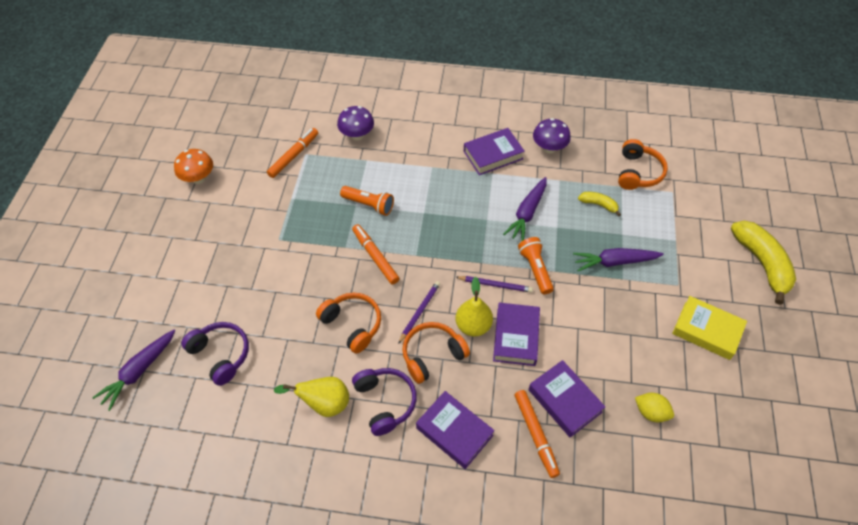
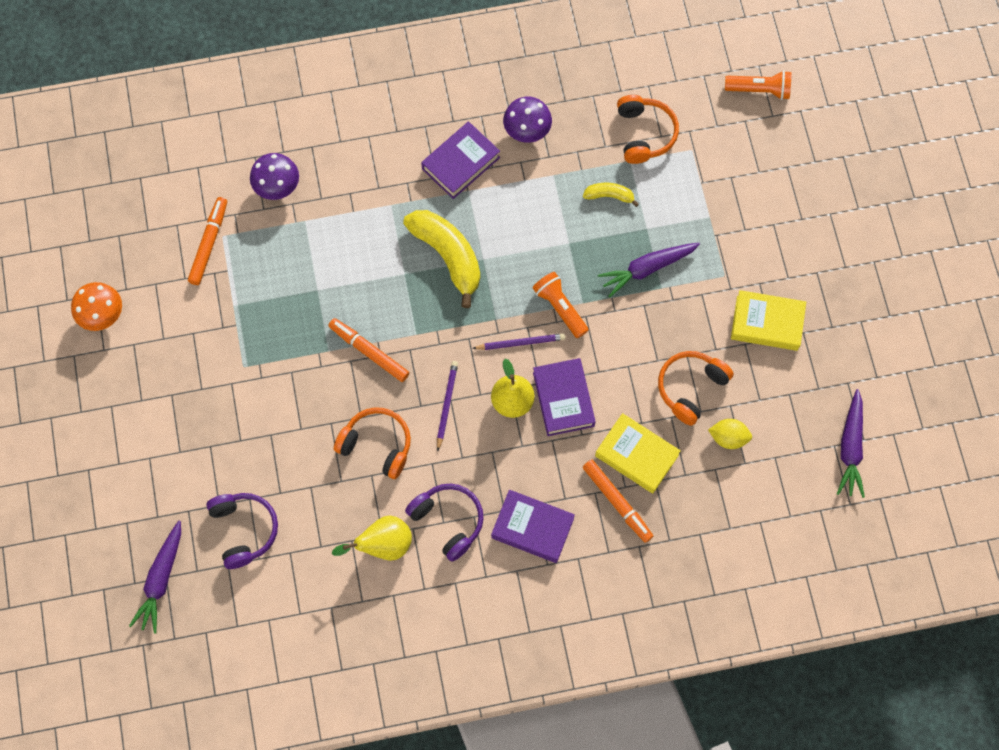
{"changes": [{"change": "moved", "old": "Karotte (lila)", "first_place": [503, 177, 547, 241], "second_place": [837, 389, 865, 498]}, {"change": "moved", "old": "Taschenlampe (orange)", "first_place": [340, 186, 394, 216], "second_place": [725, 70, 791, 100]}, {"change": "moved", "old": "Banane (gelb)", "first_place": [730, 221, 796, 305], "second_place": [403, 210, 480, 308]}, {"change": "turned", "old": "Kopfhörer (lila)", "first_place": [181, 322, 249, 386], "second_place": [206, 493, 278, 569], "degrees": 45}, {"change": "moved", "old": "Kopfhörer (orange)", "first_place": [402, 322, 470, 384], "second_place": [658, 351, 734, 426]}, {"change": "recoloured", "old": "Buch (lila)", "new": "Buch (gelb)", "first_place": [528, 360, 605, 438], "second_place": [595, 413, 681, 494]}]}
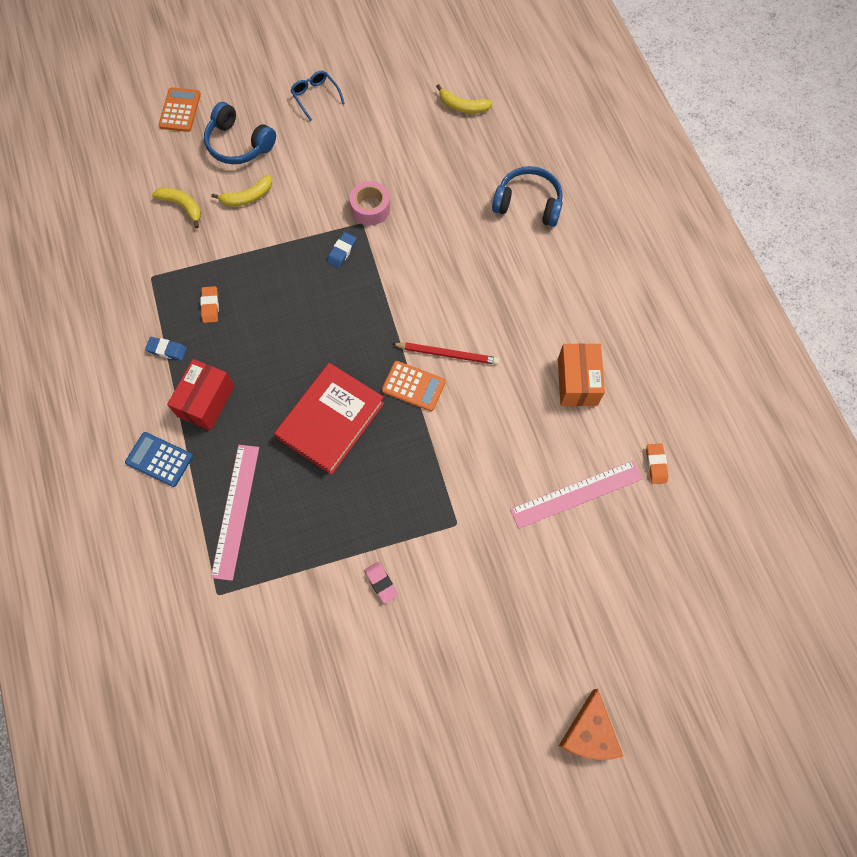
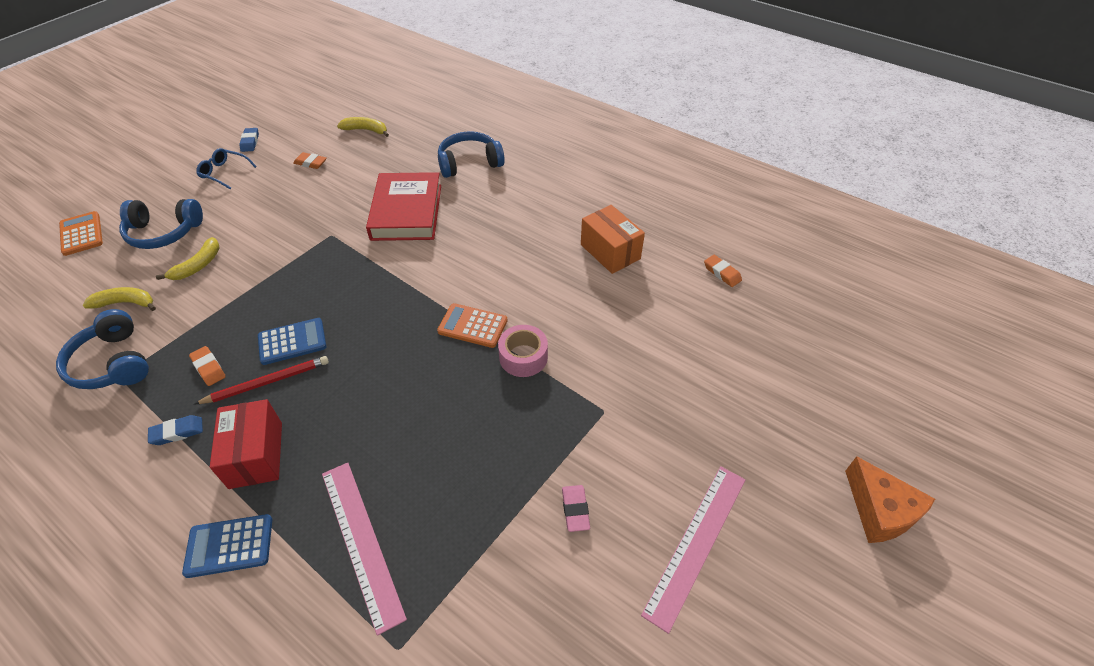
{"changes": [{"change": "turned", "old": "Banane (gelb)", "first_place": [436, 84, 493, 114], "second_place": [337, 117, 389, 137], "degrees": -150}, {"change": "moved", "old": "Klebeband (rosa)", "first_place": [350, 181, 390, 225], "second_place": [498, 325, 548, 377]}, {"change": "moved", "old": "Radiergummi (blau)", "first_place": [327, 232, 356, 268], "second_place": [239, 128, 259, 152]}, {"change": "moved", "old": "Bleistift (rot)", "first_place": [392, 342, 499, 365], "second_place": [195, 356, 329, 404]}, {"change": "turned", "old": "Taschenrechner (orange)", "first_place": [382, 361, 446, 411], "second_place": [437, 303, 507, 348], "degrees": -150}, {"change": "moved", "old": "Buch (rot)", "first_place": [274, 363, 384, 475], "second_place": [366, 172, 441, 241]}, {"change": "moved", "old": "Lineal (rosa)", "first_place": [510, 461, 643, 529], "second_place": [641, 466, 746, 634]}, {"change": "turned", "old": "Radiergummi (rosa)", "first_place": [364, 562, 398, 604], "second_place": [562, 485, 590, 532], "degrees": 60}, {"change": "added", "new": "Radiergummi (orange)", "second_place": [293, 152, 327, 169]}, {"change": "added", "new": "Kopfhörer (blau)", "second_place": [56, 309, 149, 389]}, {"change": "added", "new": "Taschenrechner (blau)", "second_place": [258, 318, 326, 365]}]}
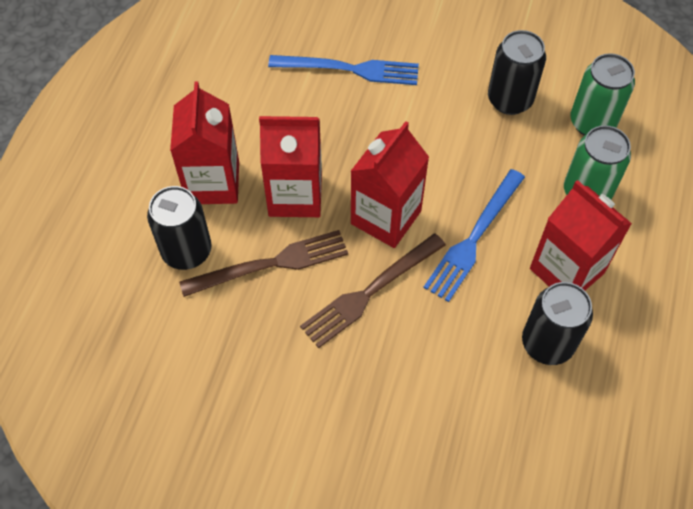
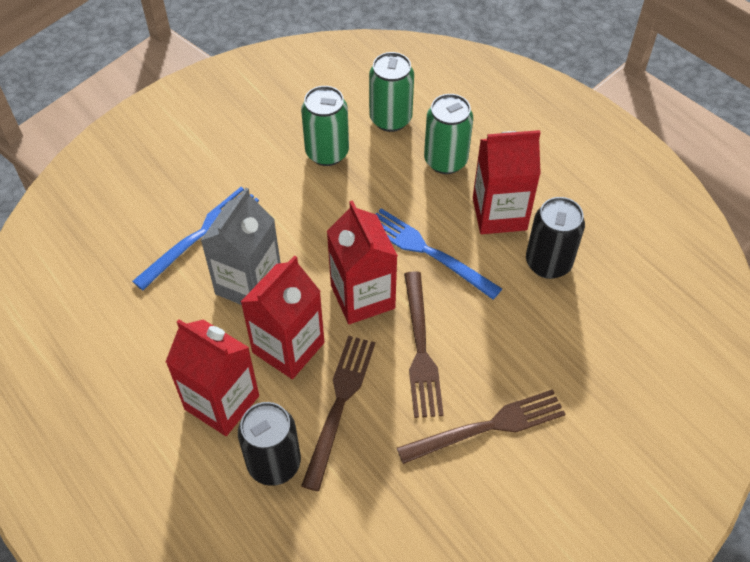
{"changes": [{"change": "recoloured", "old": "Dose (schwarz)", "new": "Dose (grün)", "first_place": [488, 30, 546, 115], "second_place": [301, 86, 349, 166]}, {"change": "turned", "old": "Gabel (blau)", "first_place": [423, 169, 525, 302], "second_place": [376, 208, 502, 300], "degrees": 150}, {"change": "added", "new": "Getränkekarton (grau)", "second_place": [201, 188, 281, 305]}, {"change": "added", "new": "Gabel (braun)", "second_place": [397, 389, 565, 464]}]}
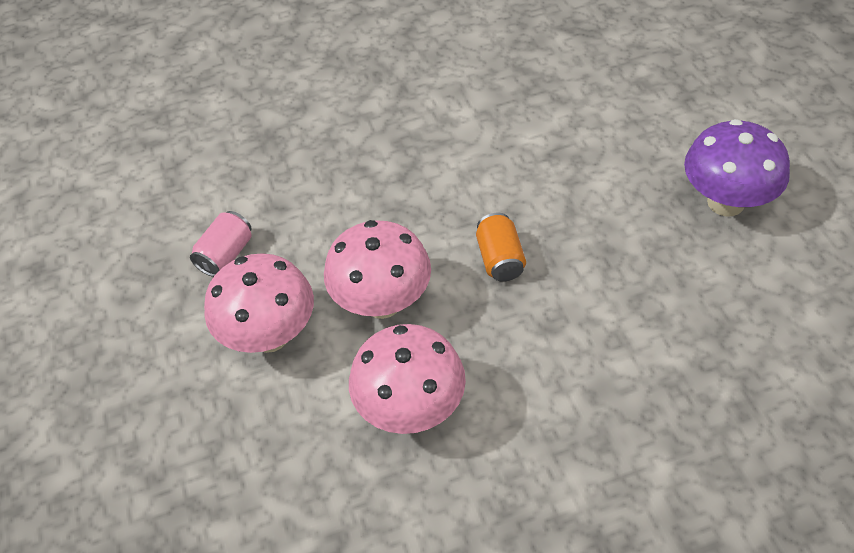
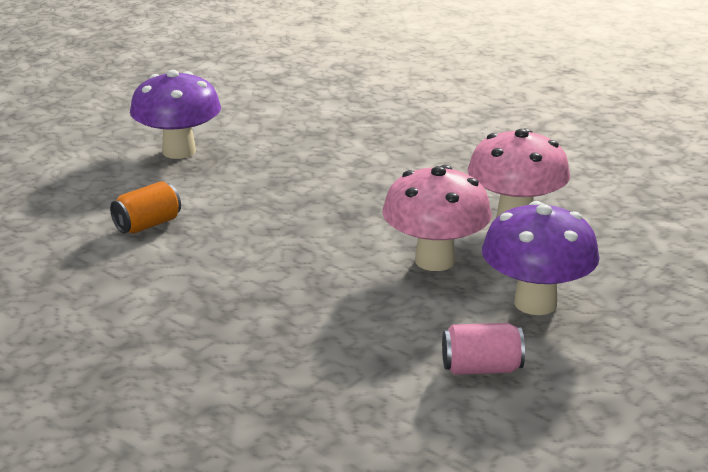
{"changes": [{"change": "moved", "old": "Dose (orange)", "first_place": [476, 213, 526, 282], "second_place": [110, 181, 181, 233]}, {"change": "recoloured", "old": "Pilz (rosa)", "new": "Pilz (lila)", "first_place": [204, 253, 314, 353], "second_place": [482, 201, 600, 315]}]}
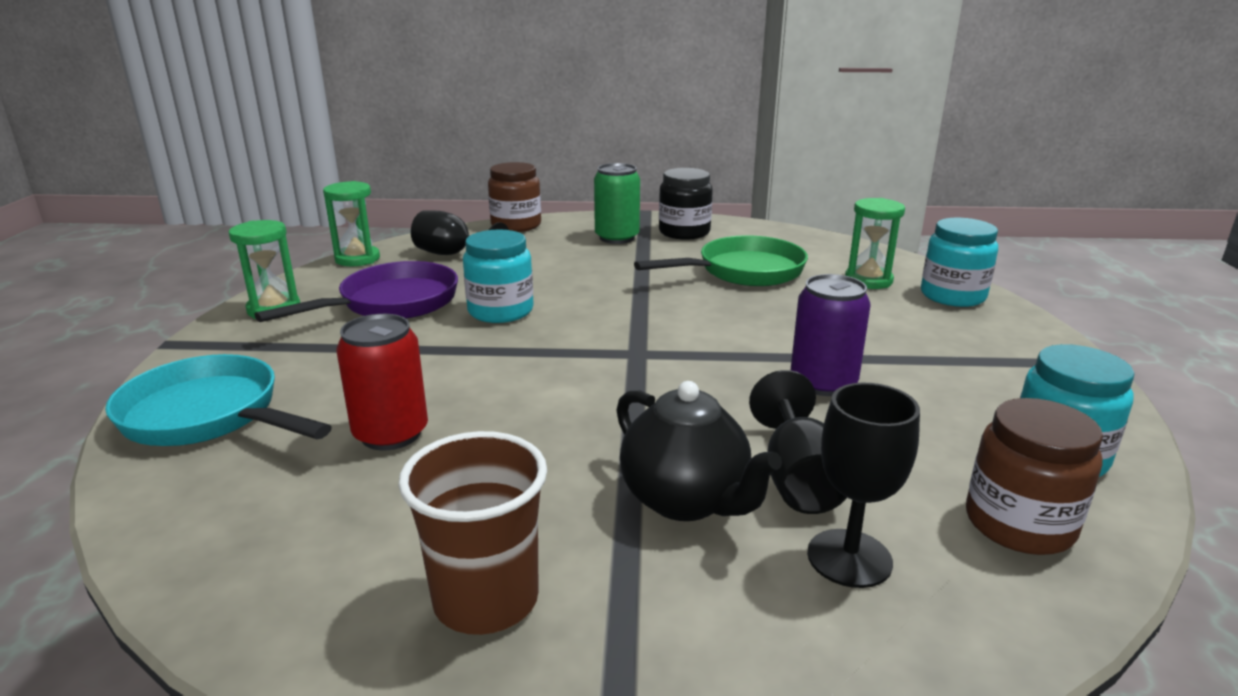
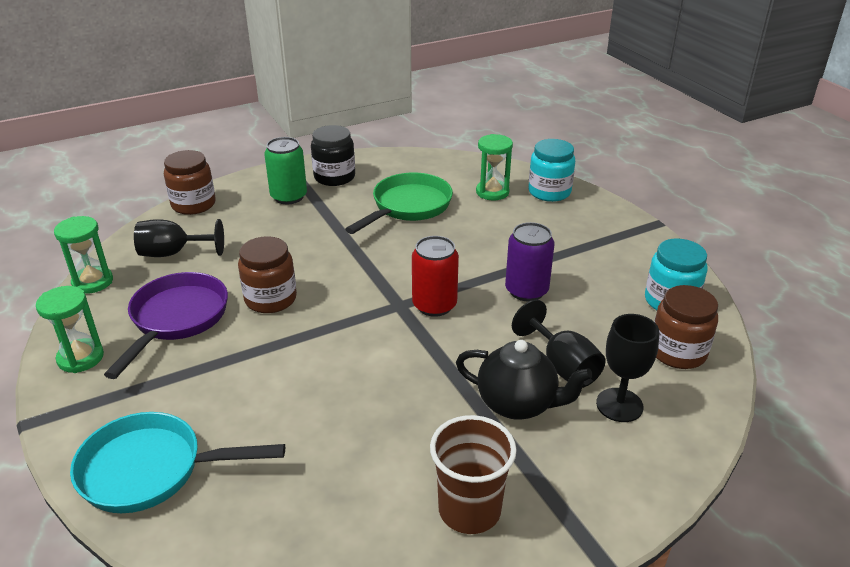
{"changes": [{"change": "recoloured", "old": "Einmachglas (türkis)", "new": "Einmachglas (braun)", "first_place": [463, 229, 534, 323], "second_place": [238, 236, 297, 313]}, {"change": "moved", "old": "Dose (rot)", "first_place": [336, 314, 428, 450], "second_place": [412, 236, 459, 317]}]}
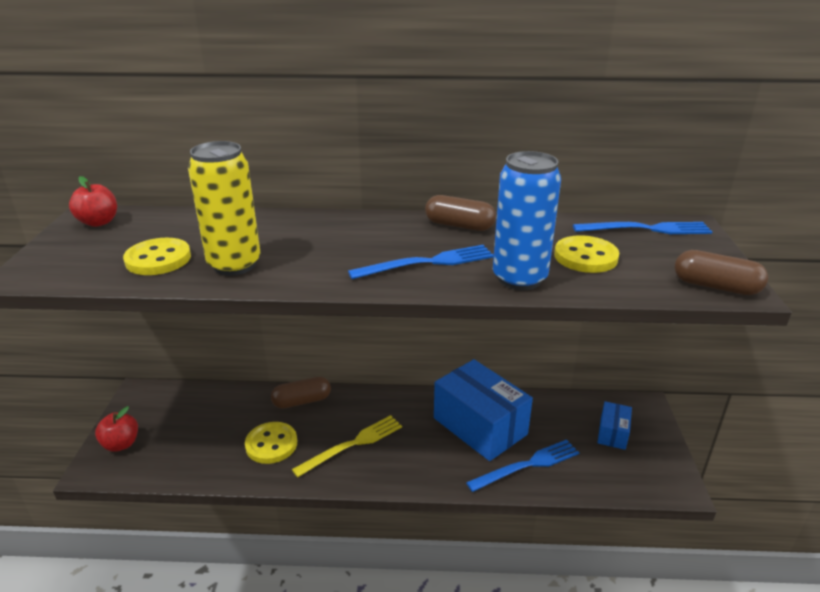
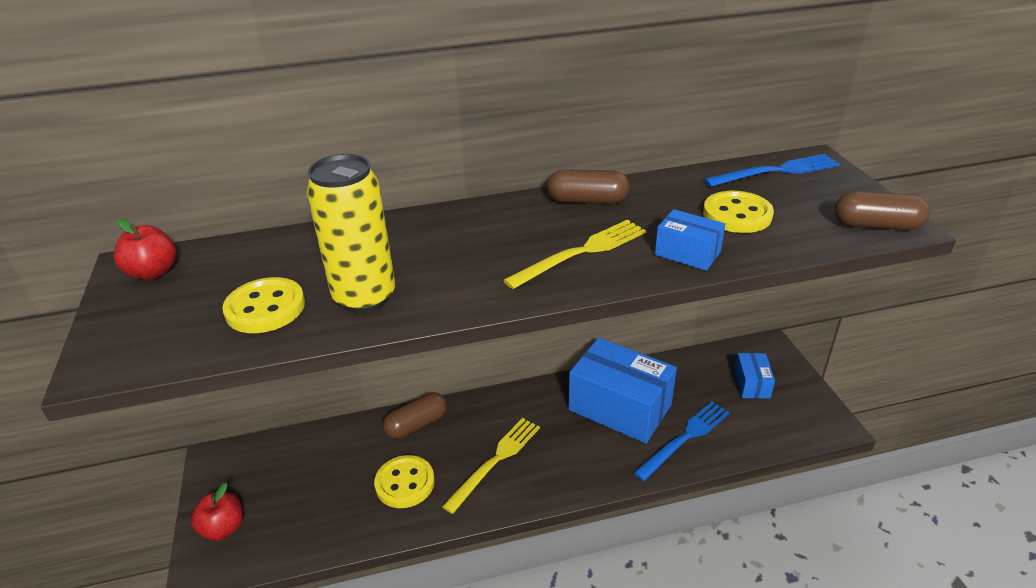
{"changes": [{"change": "replaced", "old": "Dose (blau)", "new": "Schachtel (blau)", "first_place": [493, 151, 561, 290], "second_place": [655, 209, 725, 271]}, {"change": "recoloured", "old": "Gabel (blau)", "new": "Gabel (gelb)", "first_place": [348, 245, 494, 279], "second_place": [503, 220, 646, 289]}]}
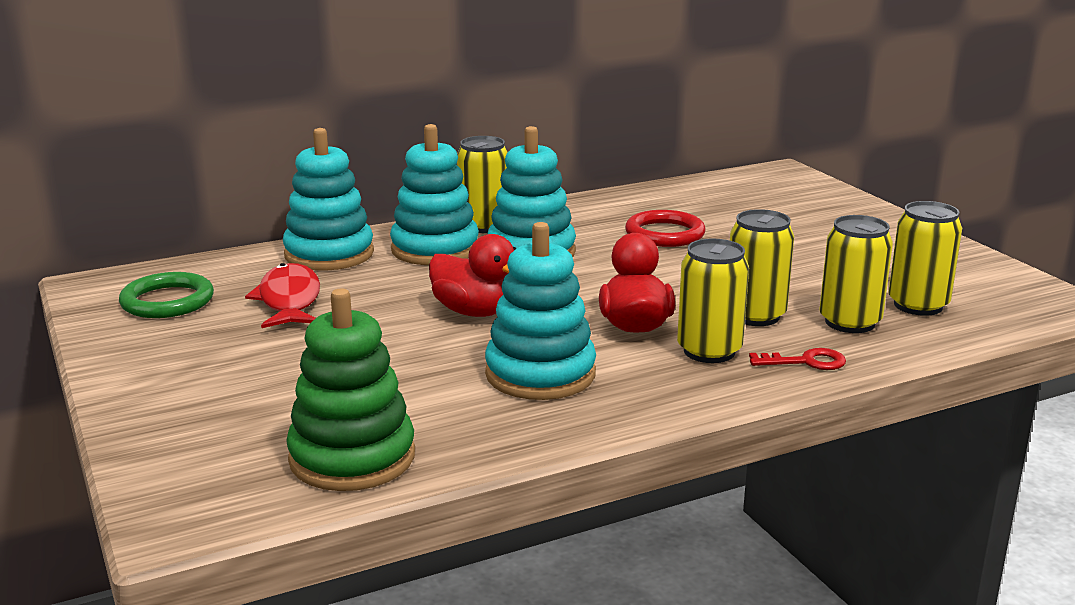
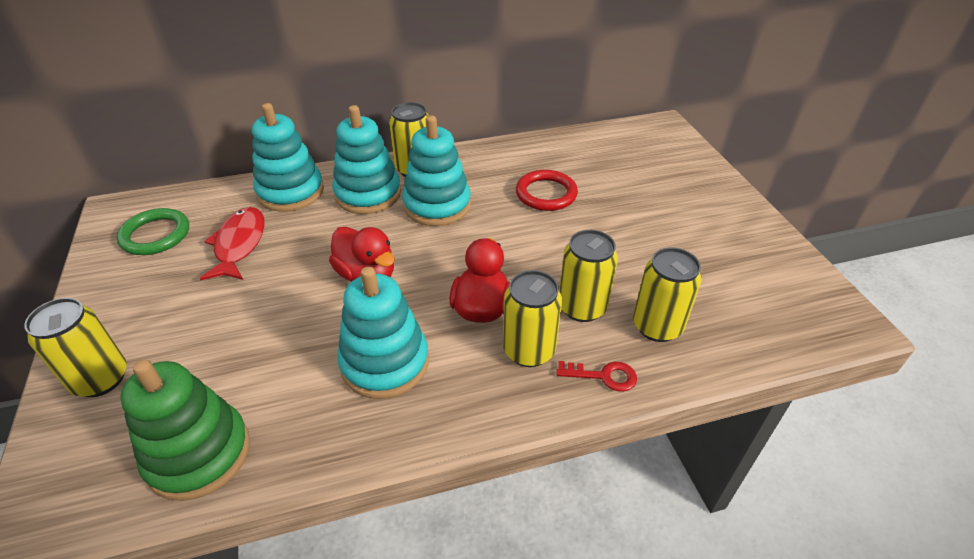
{"changes": [{"change": "moved", "old": "Dose (gelb)", "first_place": [889, 201, 962, 316], "second_place": [24, 298, 127, 397]}]}
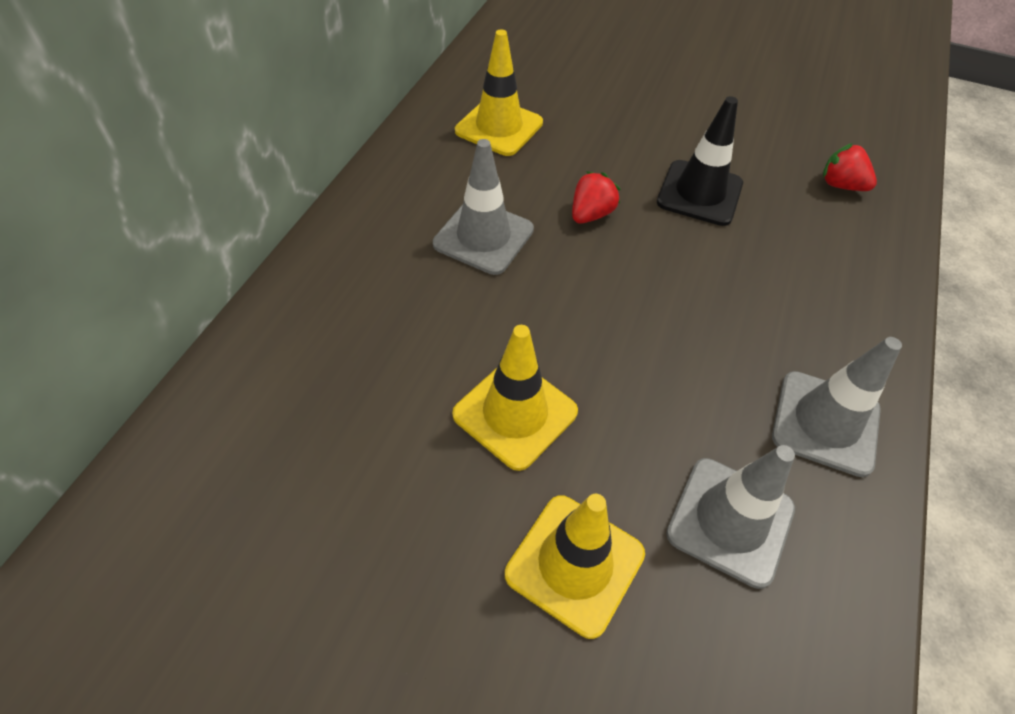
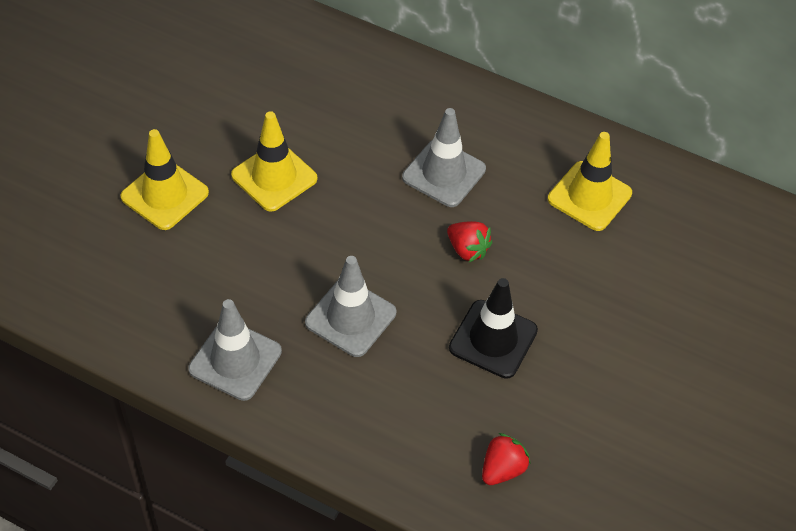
{"changes": [{"change": "moved", "old": "Leitkegel (grau)", "first_place": [666, 445, 795, 589], "second_place": [305, 256, 396, 357]}]}
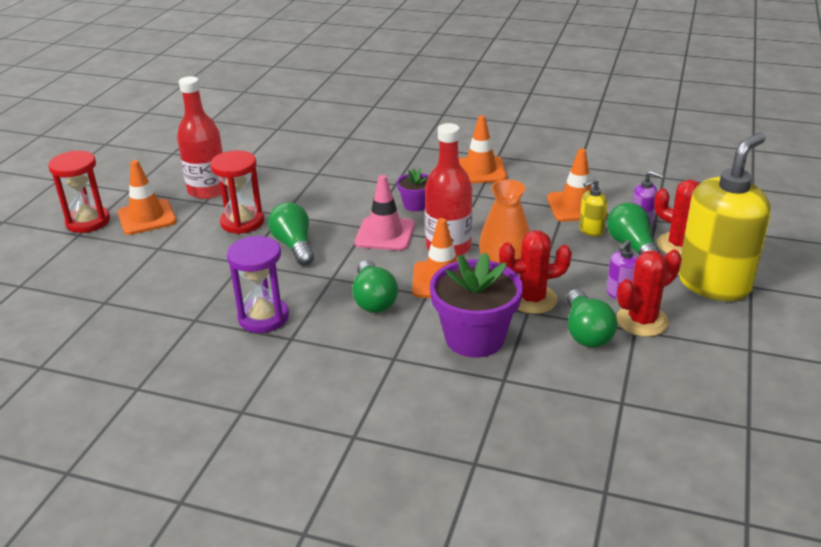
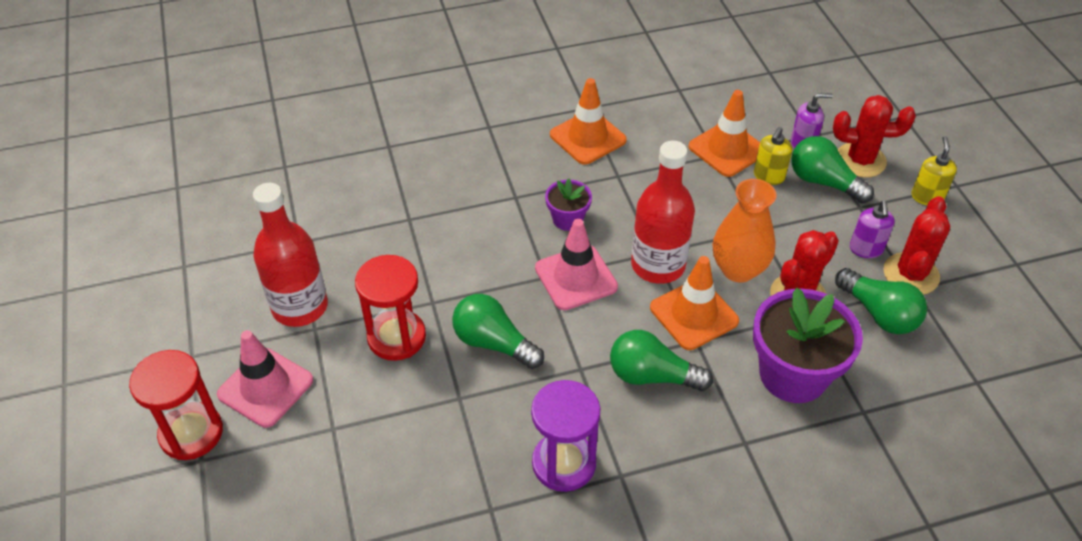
{"changes": [{"change": "resized", "old": "Seifenspender (gelb)", "first_place": [679, 133, 771, 301], "second_place": [911, 136, 957, 205], "factor": 0.41}, {"change": "recoloured", "old": "Leitkegel (orange)", "new": "Leitkegel (rosa)", "first_place": [118, 160, 176, 235], "second_place": [217, 330, 313, 428]}, {"change": "turned", "old": "Glühbirne (grün)", "first_place": [352, 260, 398, 313], "second_place": [610, 330, 713, 391], "degrees": 150}]}
